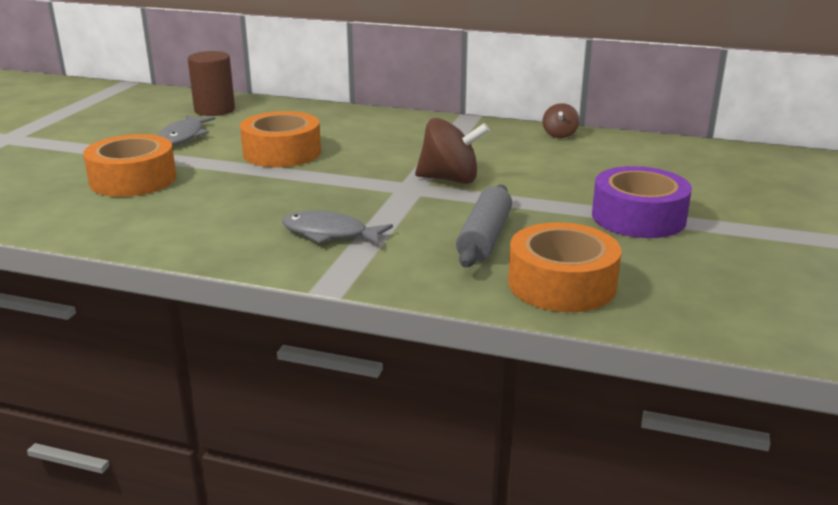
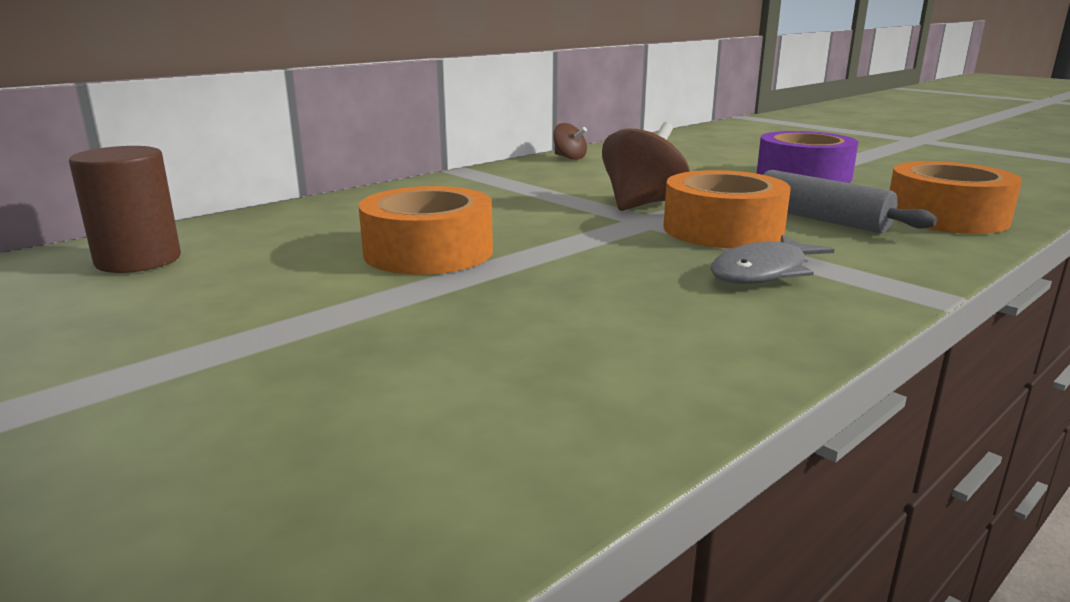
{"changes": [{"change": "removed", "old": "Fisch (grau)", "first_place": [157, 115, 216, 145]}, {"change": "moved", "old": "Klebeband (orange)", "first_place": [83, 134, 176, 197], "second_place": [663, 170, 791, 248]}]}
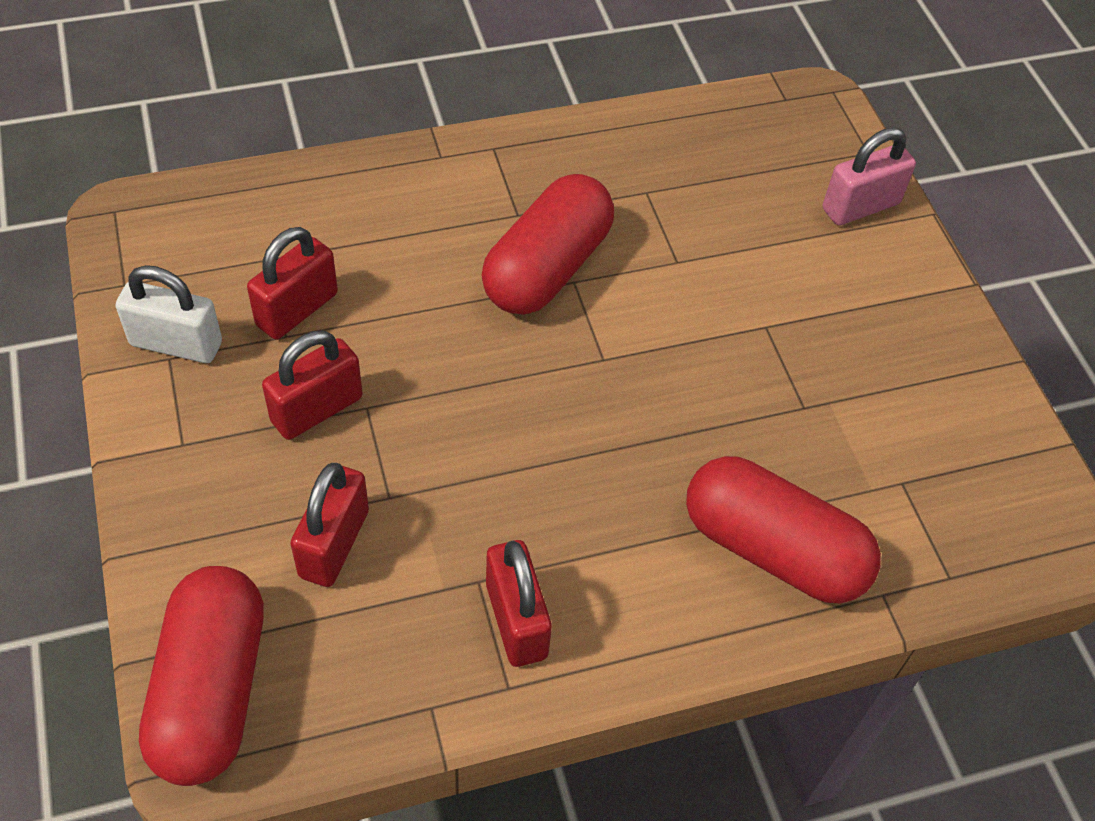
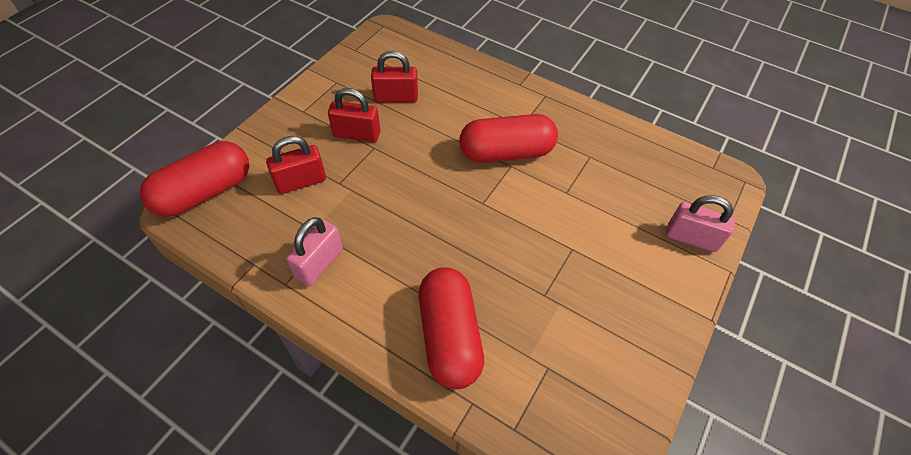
{"changes": [{"change": "removed", "old": "Vorhängeschloss (weiß)", "first_place": [115, 265, 222, 363]}, {"change": "recoloured", "old": "Vorhängeschloss (rot)", "new": "Vorhängeschloss (rosa)", "first_place": [486, 540, 552, 667], "second_place": [286, 217, 343, 287]}]}
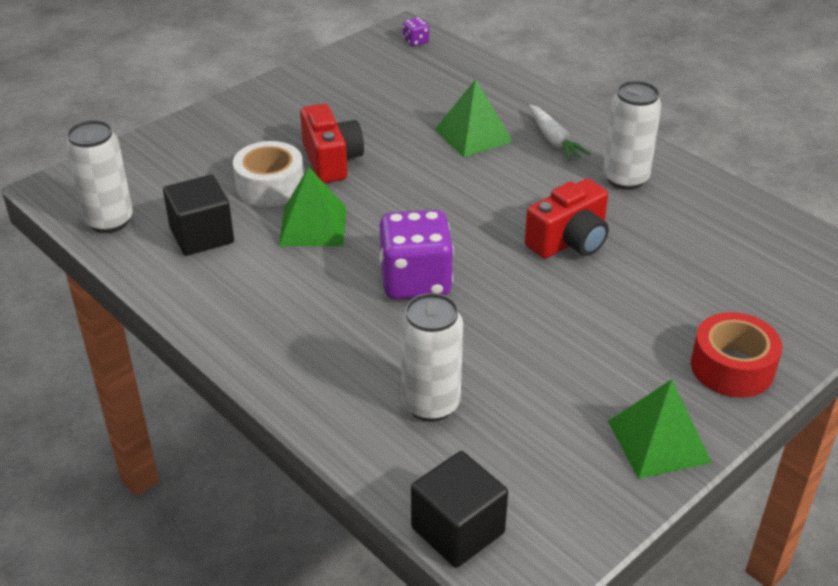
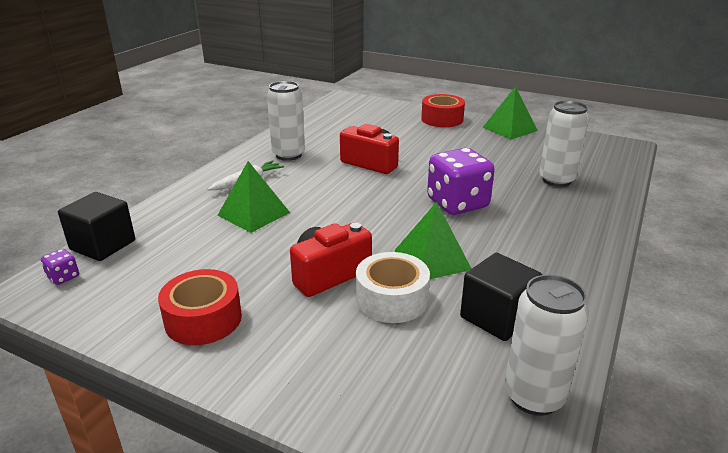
{"changes": [{"change": "moved", "old": "Kubus (schwarz)", "first_place": [411, 451, 508, 568], "second_place": [58, 192, 135, 261]}, {"change": "added", "new": "Klebeband (rot)", "second_place": [158, 269, 242, 345]}]}
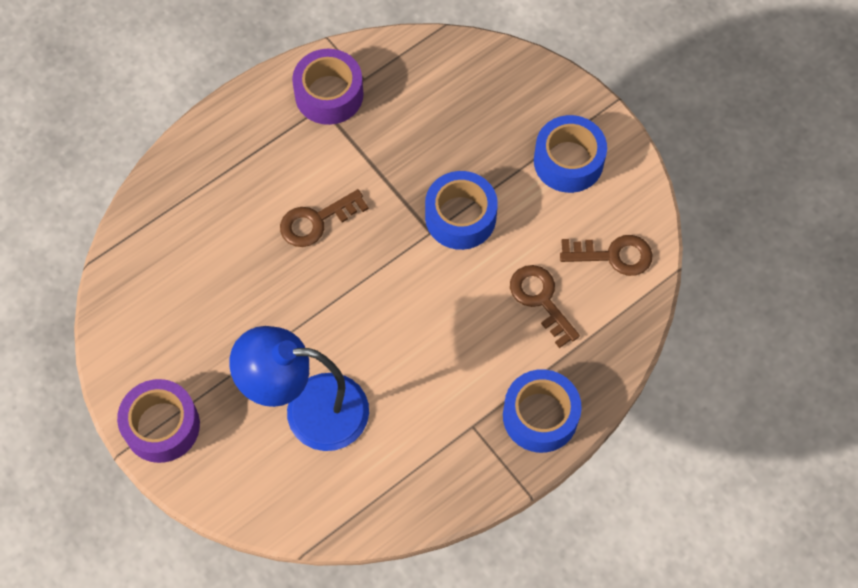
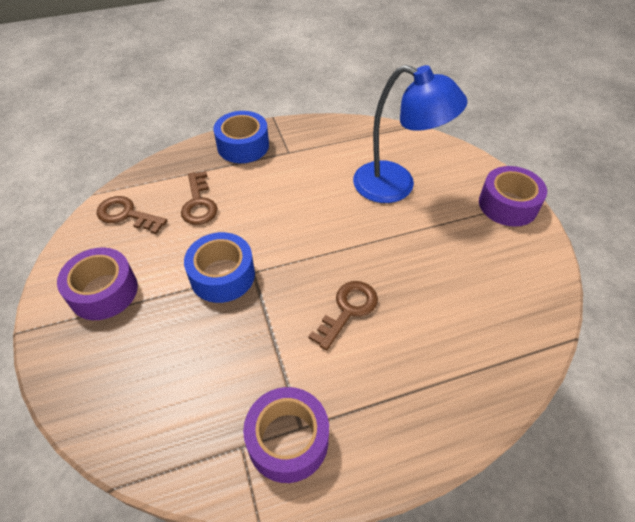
{"changes": [{"change": "recoloured", "old": "Klebeband (blau)", "new": "Klebeband (lila)", "first_place": [534, 115, 607, 193], "second_place": [57, 248, 138, 320]}, {"change": "turned", "old": "Schlüssel (braun)", "first_place": [280, 189, 369, 247], "second_place": [308, 281, 378, 351], "degrees": -45}]}
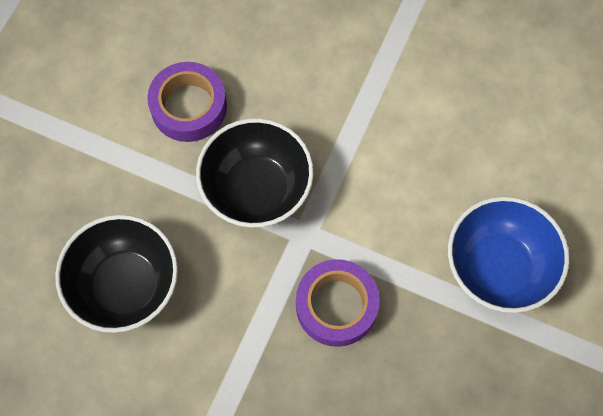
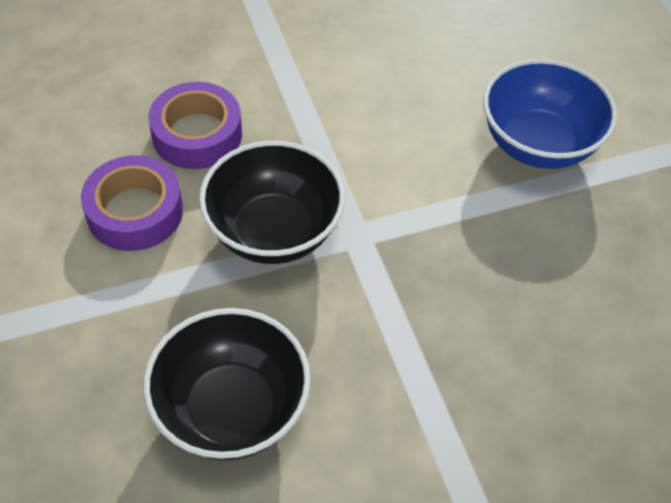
{"changes": [{"change": "moved", "old": "Klebeband (lila)", "first_place": [296, 259, 380, 347], "second_place": [148, 82, 242, 169]}]}
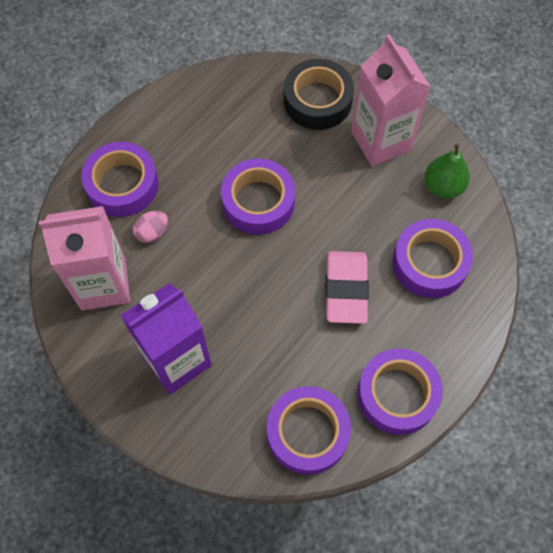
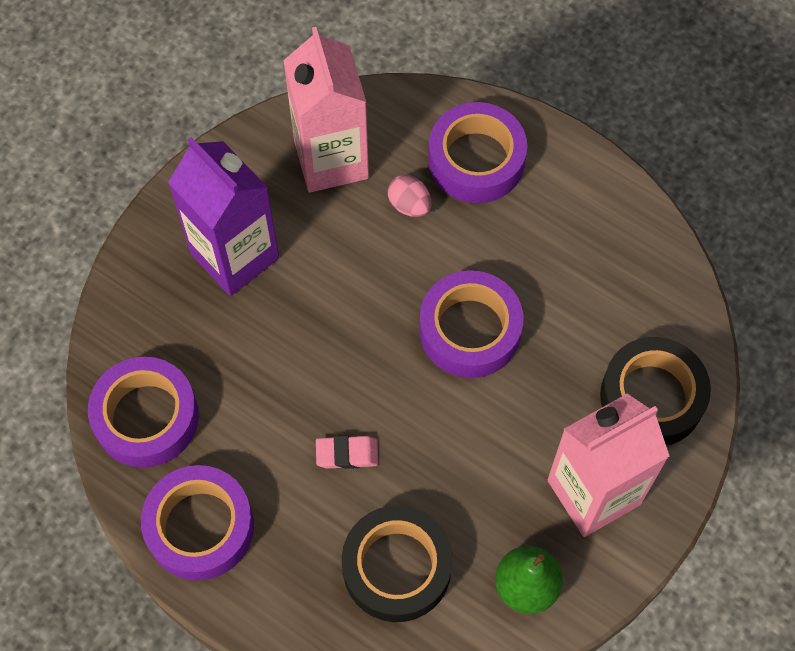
{"changes": [{"change": "recoloured", "old": "Klebeband (lila)", "new": "Klebeband (schwarz)", "first_place": [393, 219, 473, 298], "second_place": [342, 505, 453, 622]}, {"change": "resized", "old": "Radiergummi (rosa)", "first_place": [326, 251, 369, 324], "second_place": [316, 435, 378, 469], "factor": 0.54}]}
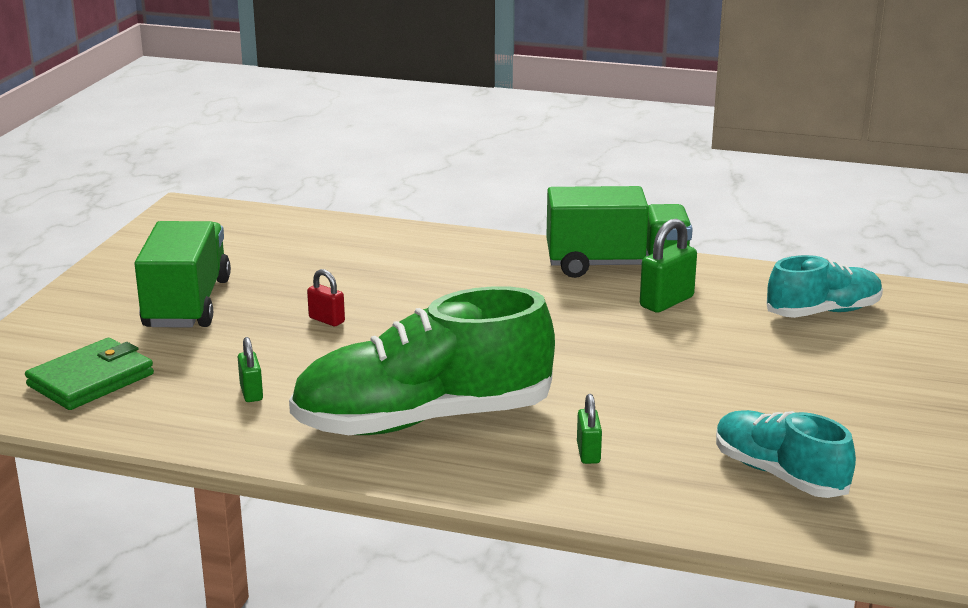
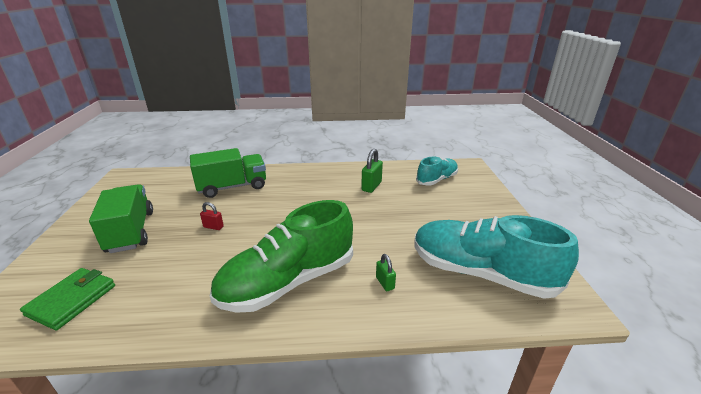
{"changes": [{"change": "moved", "old": "Lastwagen (grün)", "first_place": [546, 186, 693, 278], "second_place": [190, 148, 266, 198]}, {"change": "removed", "old": "Vorhängeschloss (grün)", "first_place": [238, 337, 263, 402]}, {"change": "resized", "old": "Schuh (türkis)", "first_place": [716, 410, 856, 498], "second_place": [415, 215, 579, 299], "factor": 1.8}]}
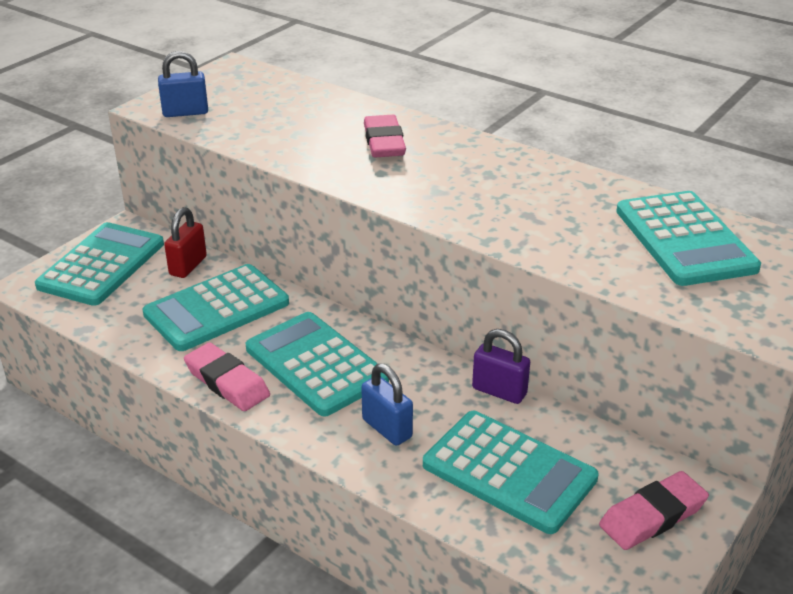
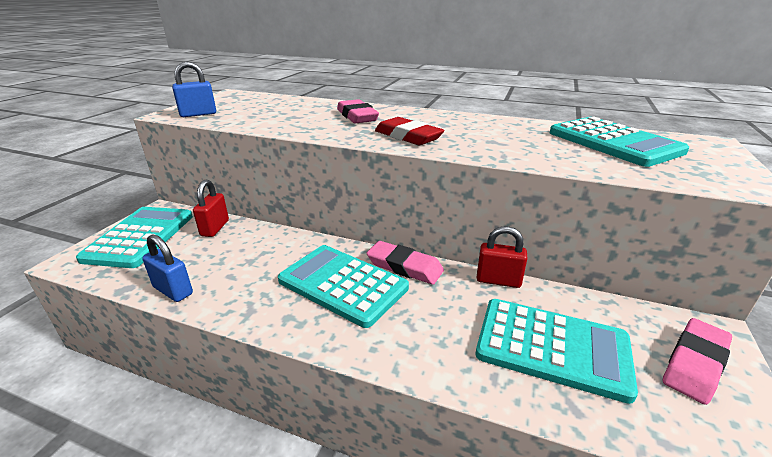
{"changes": [{"change": "removed", "old": "Taschenrechner (türkis)", "first_place": [142, 264, 289, 351]}, {"change": "recoloured", "old": "Vorhängeschloss (lila)", "new": "Vorhängeschloss (rot)", "first_place": [472, 329, 530, 404], "second_place": [476, 226, 527, 288]}, {"change": "moved", "old": "Radiergummi (rosa)", "first_place": [184, 342, 270, 411], "second_place": [367, 241, 444, 285]}, {"change": "moved", "old": "Vorhängeschloss (blau)", "first_place": [361, 363, 413, 446], "second_place": [142, 234, 193, 302]}, {"change": "added", "new": "Radiergummi (rot)", "second_place": [375, 117, 445, 145]}]}
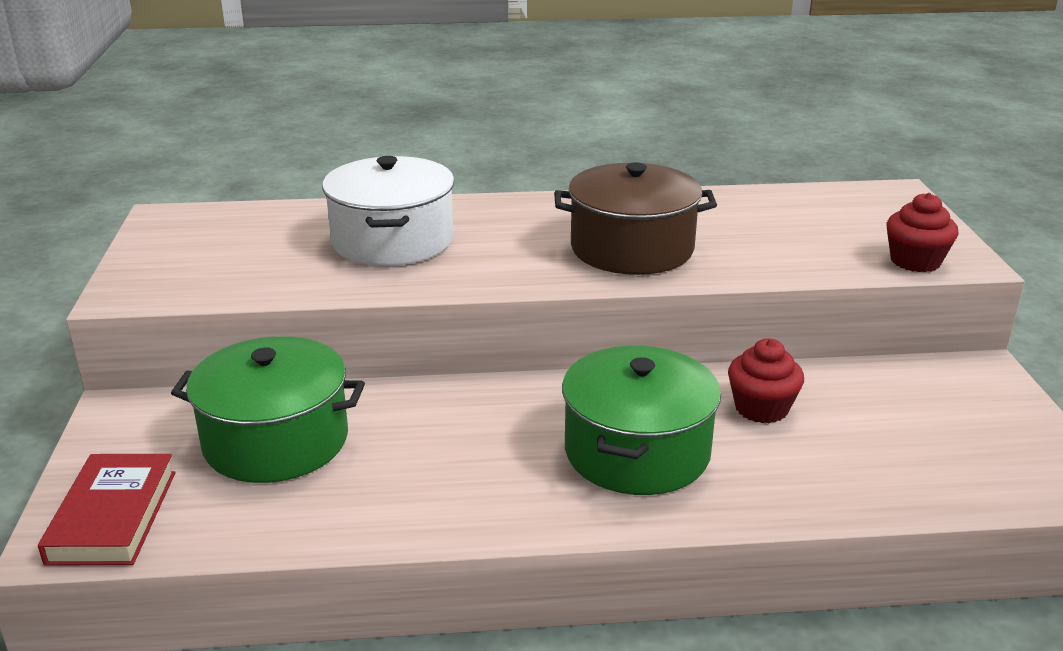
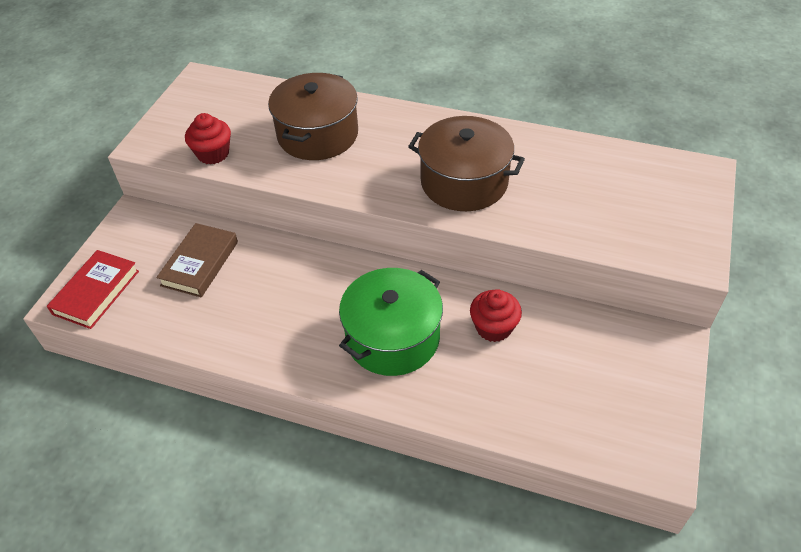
{"changes": [{"change": "recoloured", "old": "Kochtopf (weiß)", "new": "Kochtopf (braun)", "first_place": [322, 156, 454, 266], "second_place": [268, 73, 358, 160]}, {"change": "moved", "old": "Muffin (rot)", "first_place": [886, 193, 959, 272], "second_place": [185, 113, 231, 164]}, {"change": "replaced", "old": "Kochtopf (grün)", "new": "Buch (braun)", "first_place": [171, 336, 365, 483], "second_place": [156, 223, 238, 297]}]}
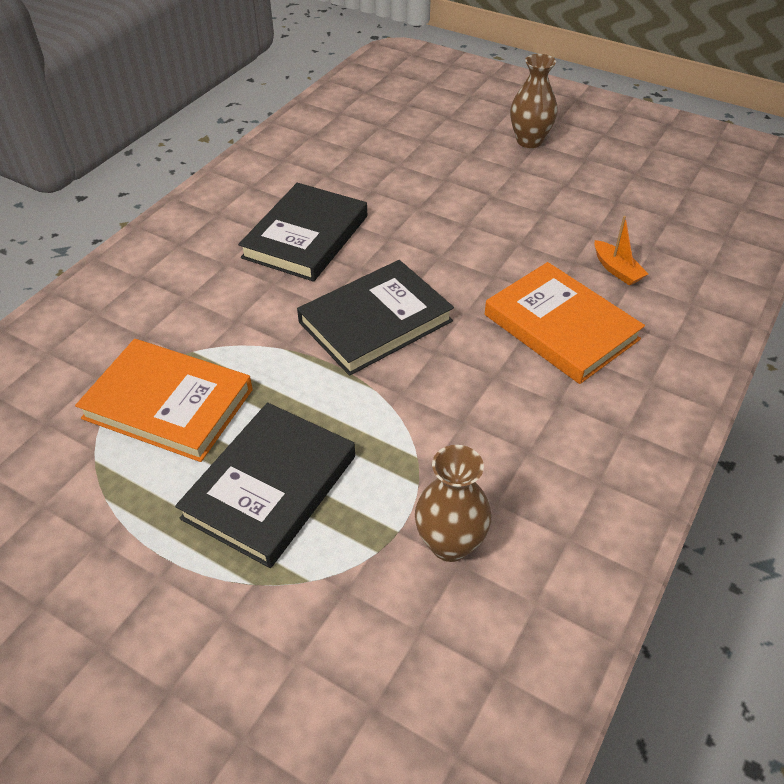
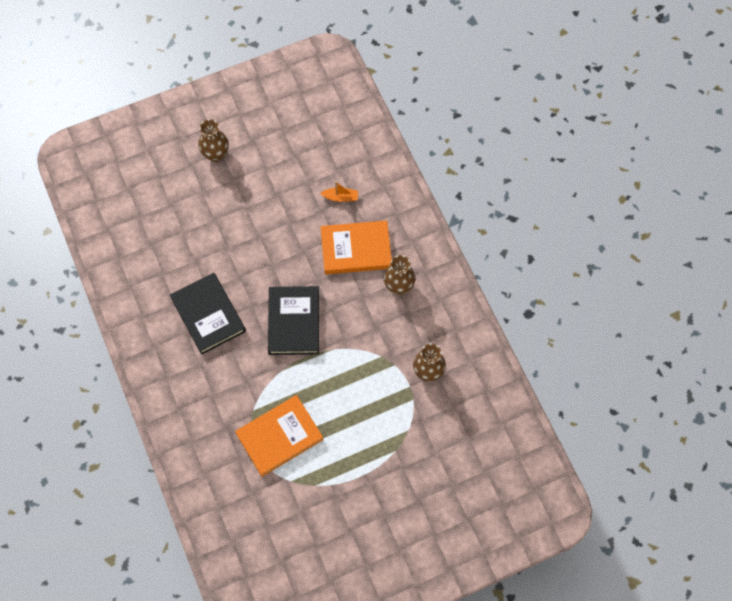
{"changes": [{"change": "removed", "old": "Buch (schwarz)", "first_place": [175, 403, 355, 568]}, {"change": "added", "new": "Vase (braun)", "second_place": [384, 255, 415, 295]}]}
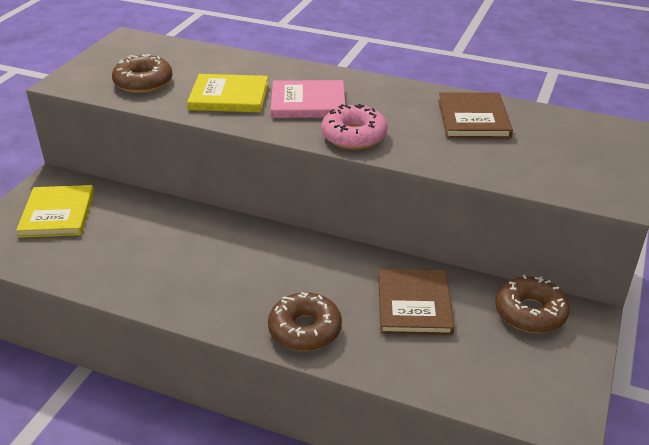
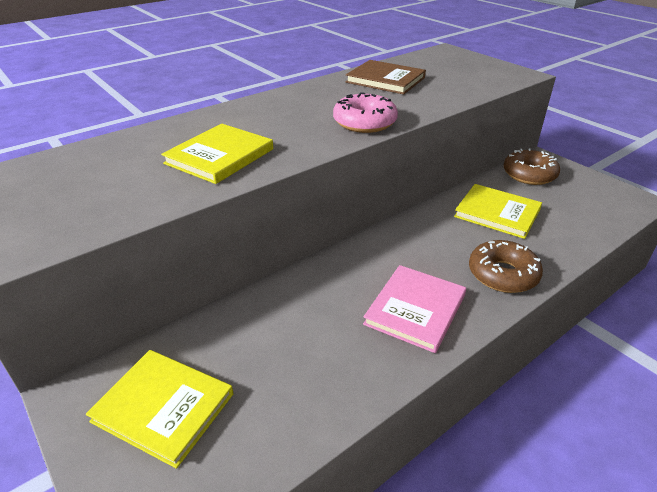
{"changes": [{"change": "removed", "old": "Donut (braun)", "first_place": [112, 54, 173, 93]}, {"change": "moved", "old": "Buch (rosa)", "first_place": [271, 80, 345, 118], "second_place": [363, 265, 466, 353]}, {"change": "recoloured", "old": "Buch (braun)", "new": "Buch (gelb)", "first_place": [378, 269, 454, 335], "second_place": [454, 184, 542, 239]}]}
